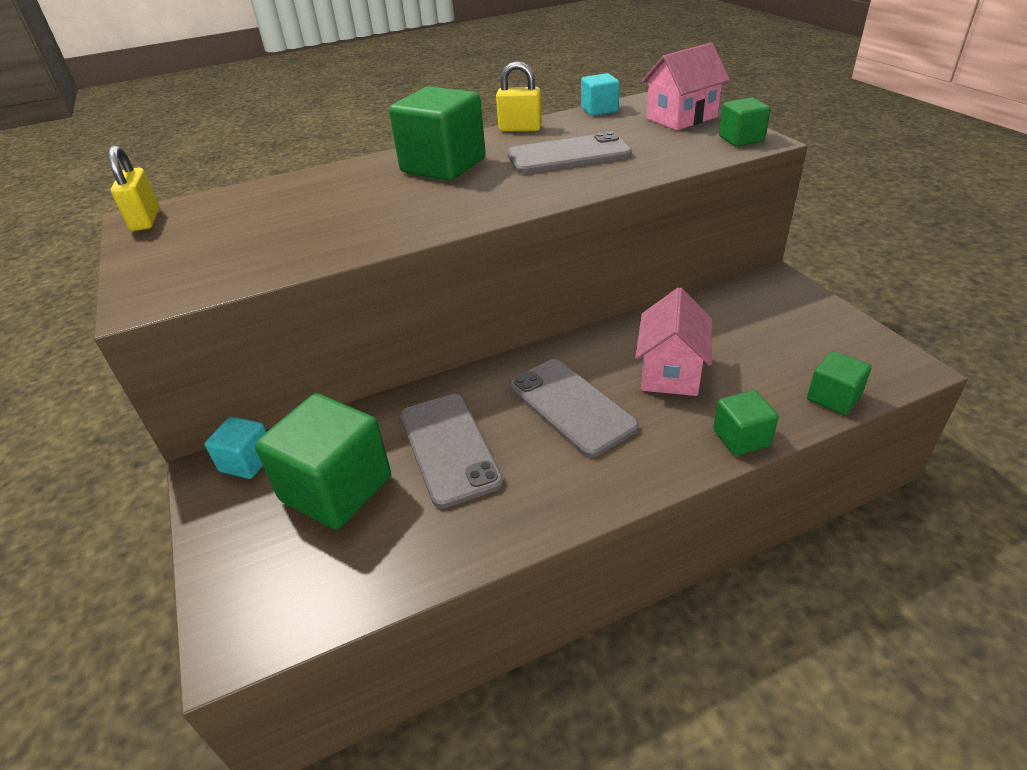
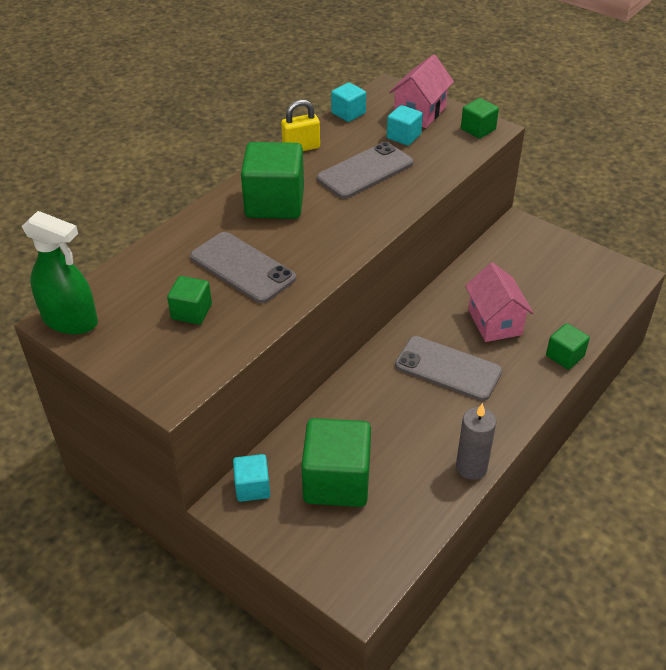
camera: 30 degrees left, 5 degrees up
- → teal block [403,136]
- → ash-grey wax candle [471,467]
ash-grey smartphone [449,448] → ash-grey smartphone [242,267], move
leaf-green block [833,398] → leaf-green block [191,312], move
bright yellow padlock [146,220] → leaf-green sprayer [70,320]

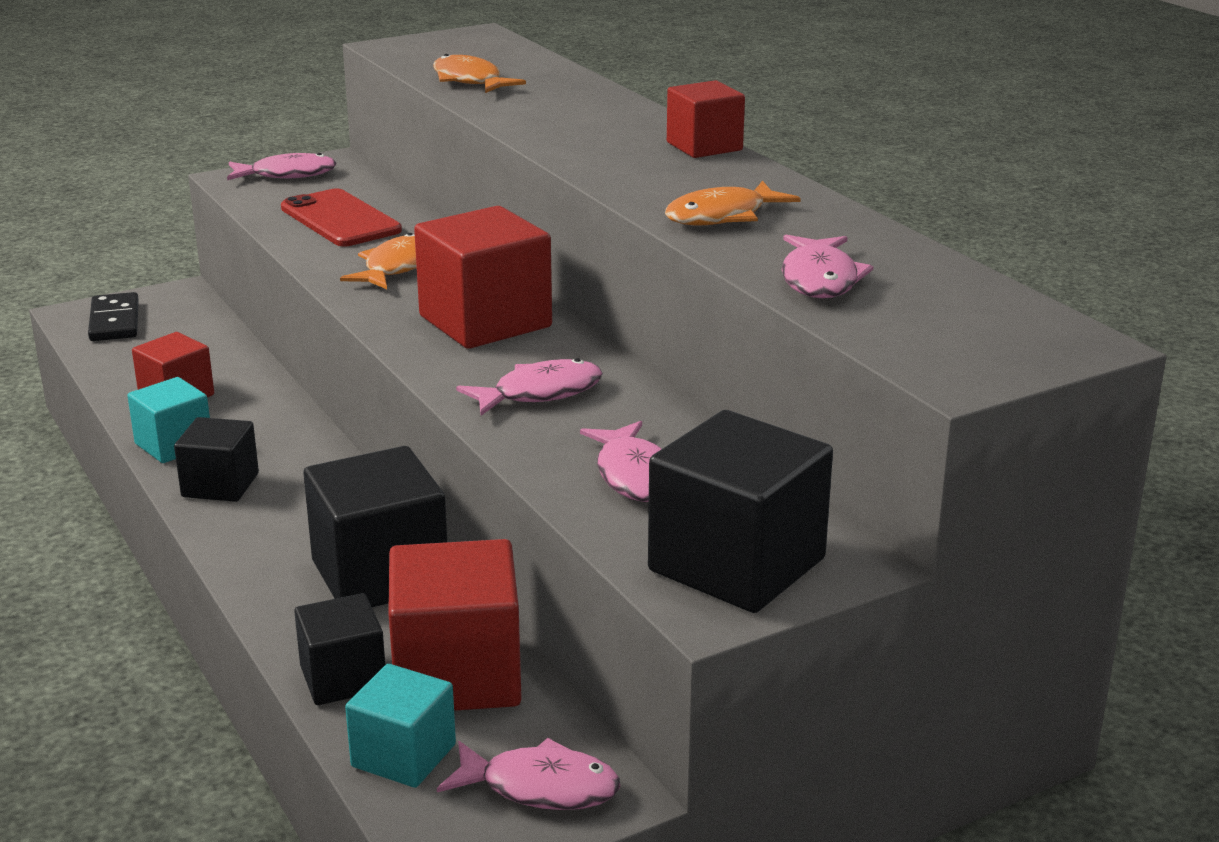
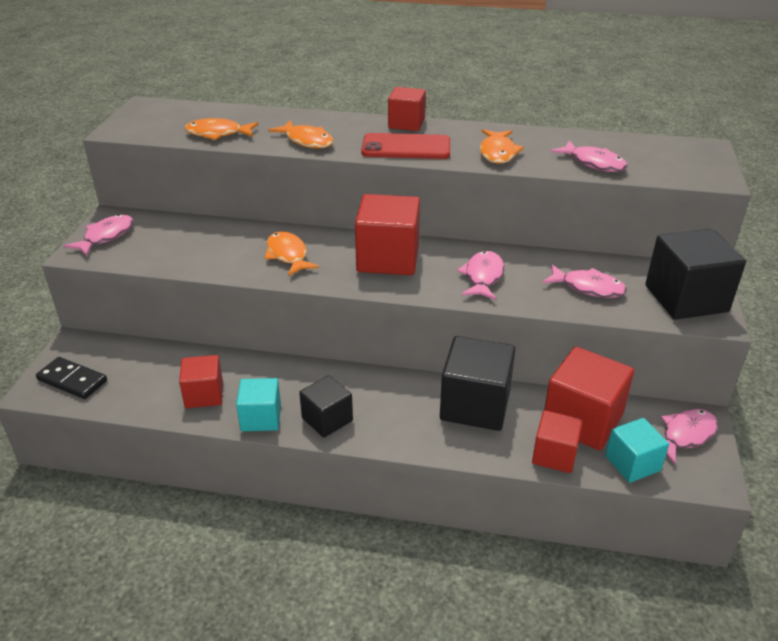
camera: 50 degrees left, 10 degrees up
- → orange fish [307,141]
crimson smartphone [340,219] → crimson smartphone [406,147], move
black block [343,678] → crimson block [554,455]

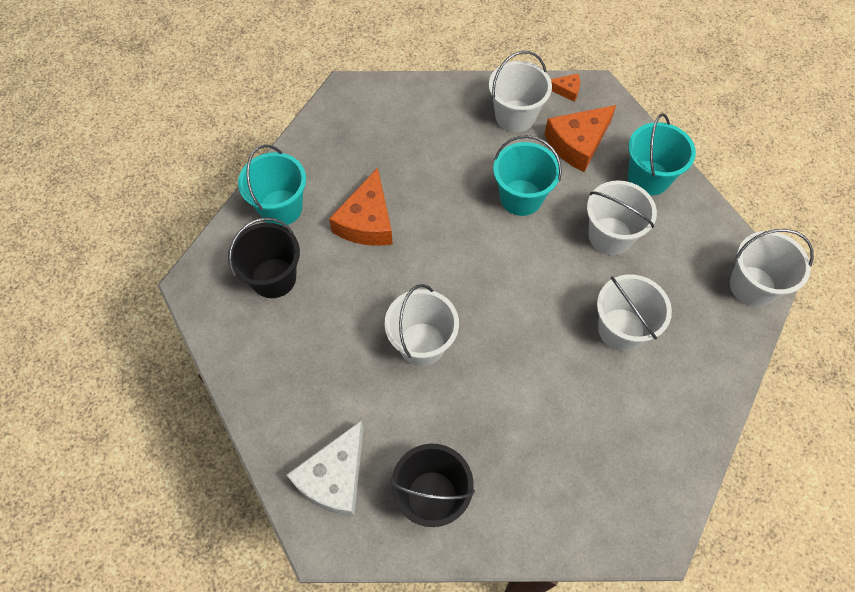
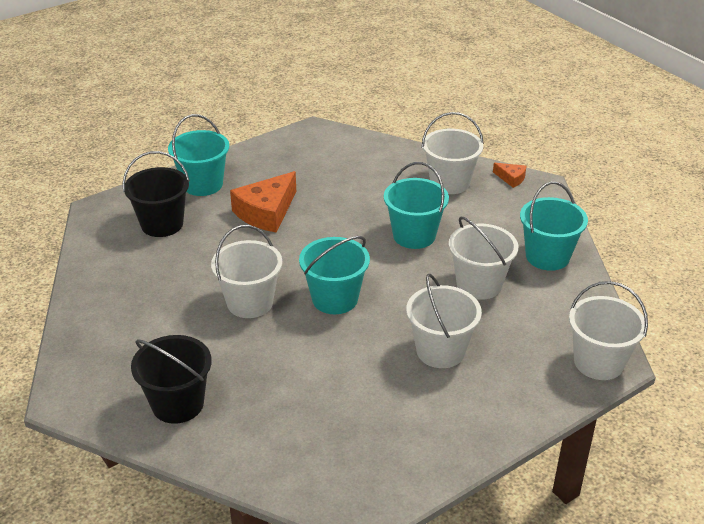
camera: 25 degrees right, 25 degrees down
snow-white piece of cheese [334,477] → -
orange piece of cheese [578,143] → -
- → teal sand bucket [335,299]

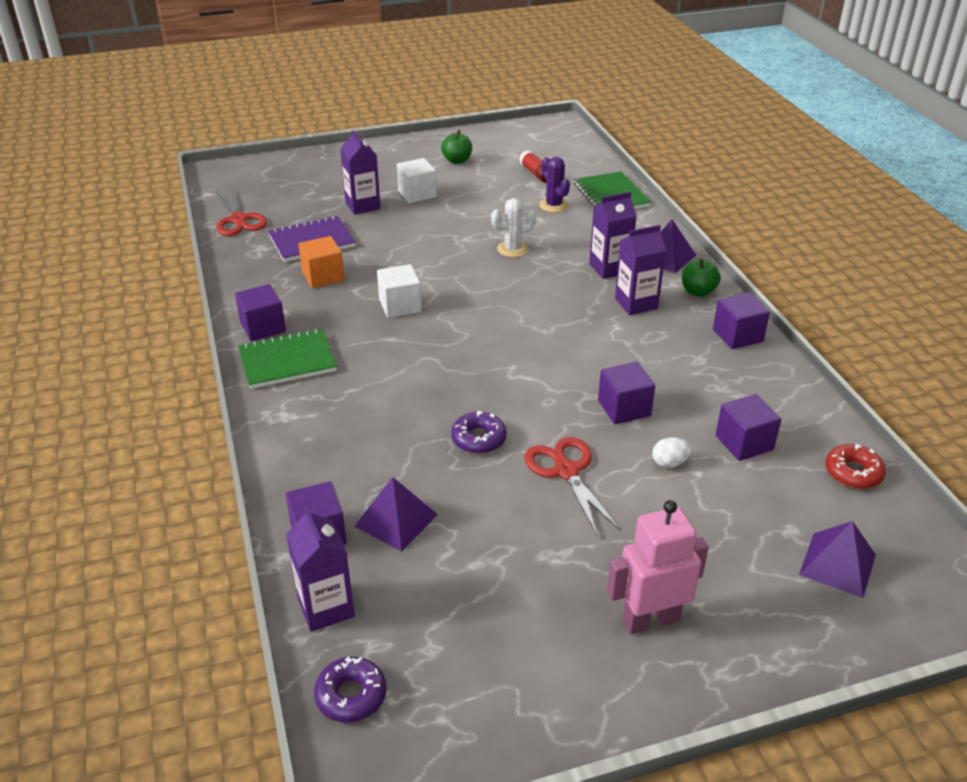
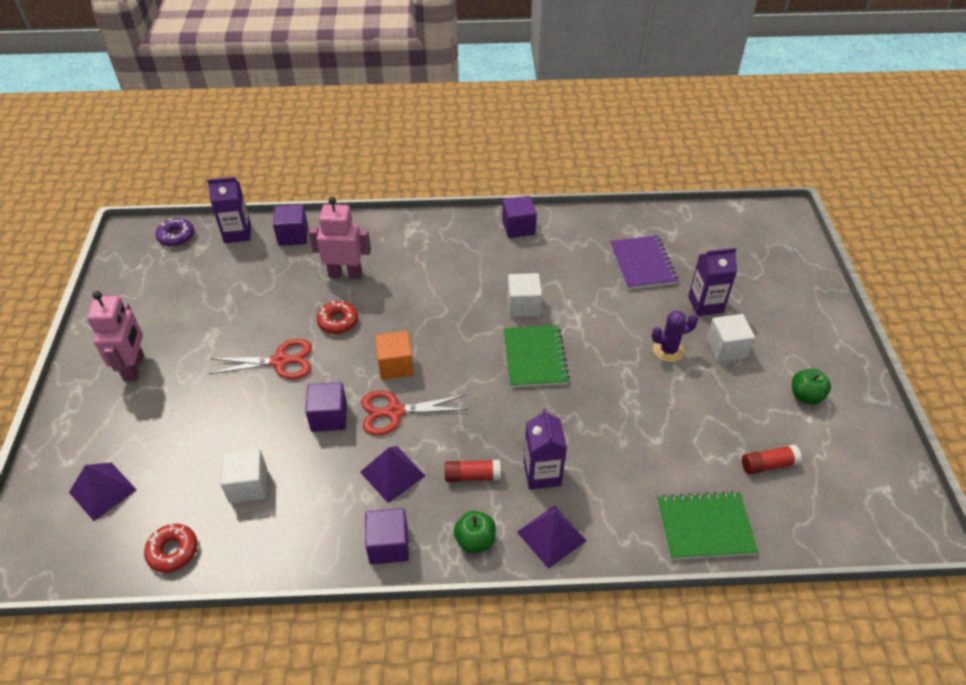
camera: 105 degrees right, 10 degrees up
snow-white prickly plant [513,249] → -
snow-white egg [669,463] → -
- → rosy robot figure [345,274]
crimson pair of scissors [238,220] → crimson pair of scissors [395,412], move
leaf-green notebook [287,361] → leaf-green notebook [535,358], move
orange block [323,276] → orange block [395,365], move
royal purple solid pyramid [396,520] → royal purple solid pyramid [392,473], move
royal purple prickly plant [554,205] → royal purple prickly plant [668,350], move
royal purple juice carton [636,303] → crimson stick of glue [472,476]
royal purple donut [478,439] → crimson donut [338,321]
royal purple block [744,443] → snow-white block [248,485]

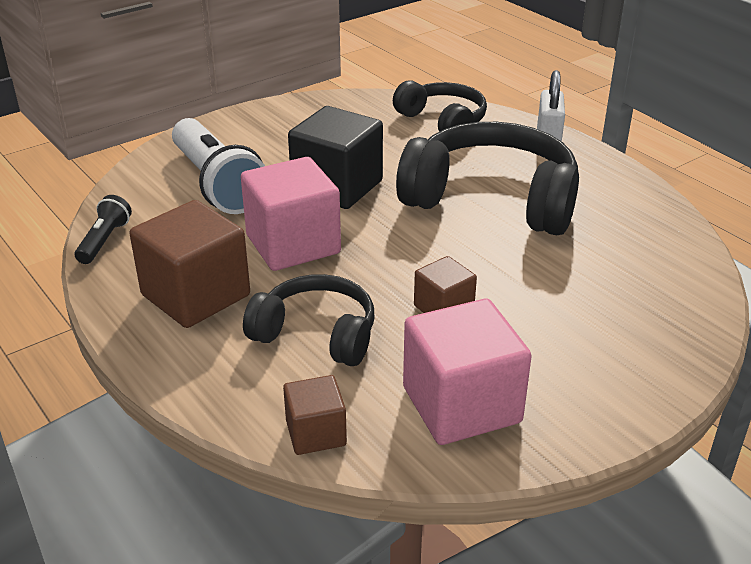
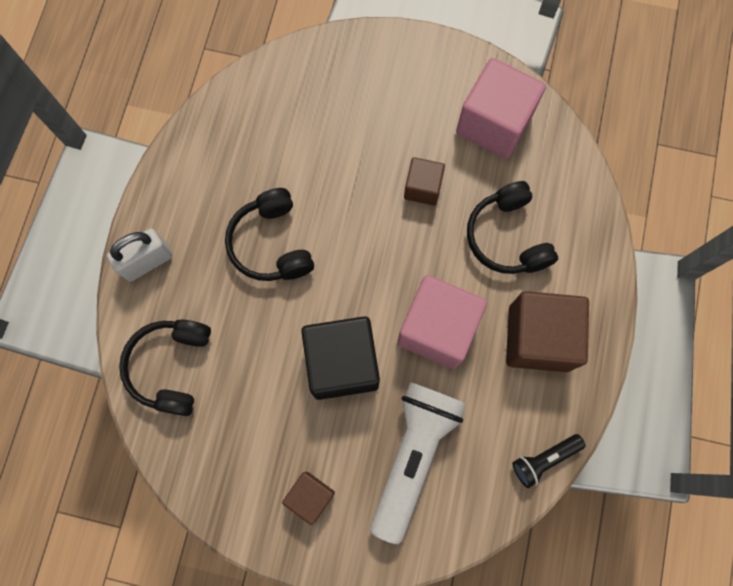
camera: 130 degrees left, 40 degrees up
brown block [316,433] → brown block [310,496], move
black headphones [492,199] → black headphones [271,244], x0.59

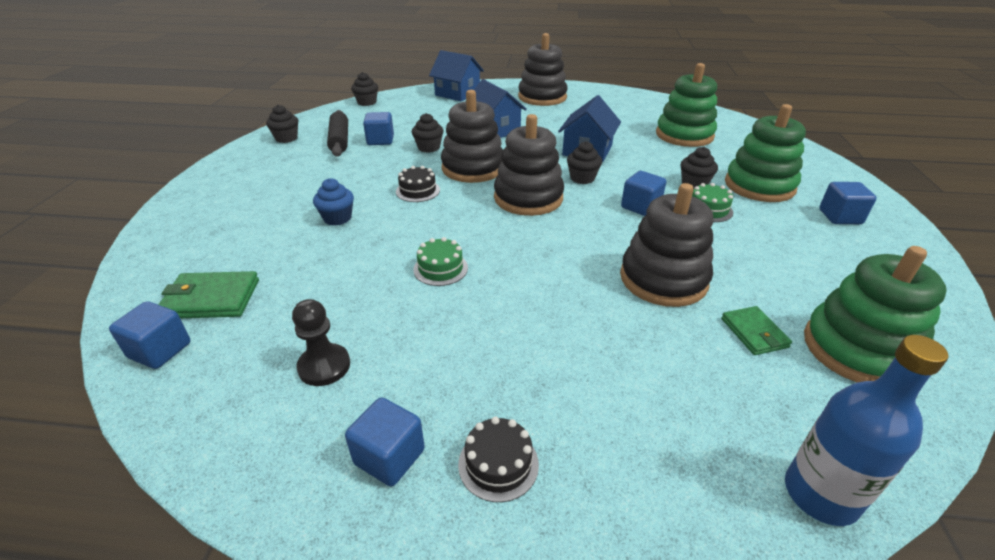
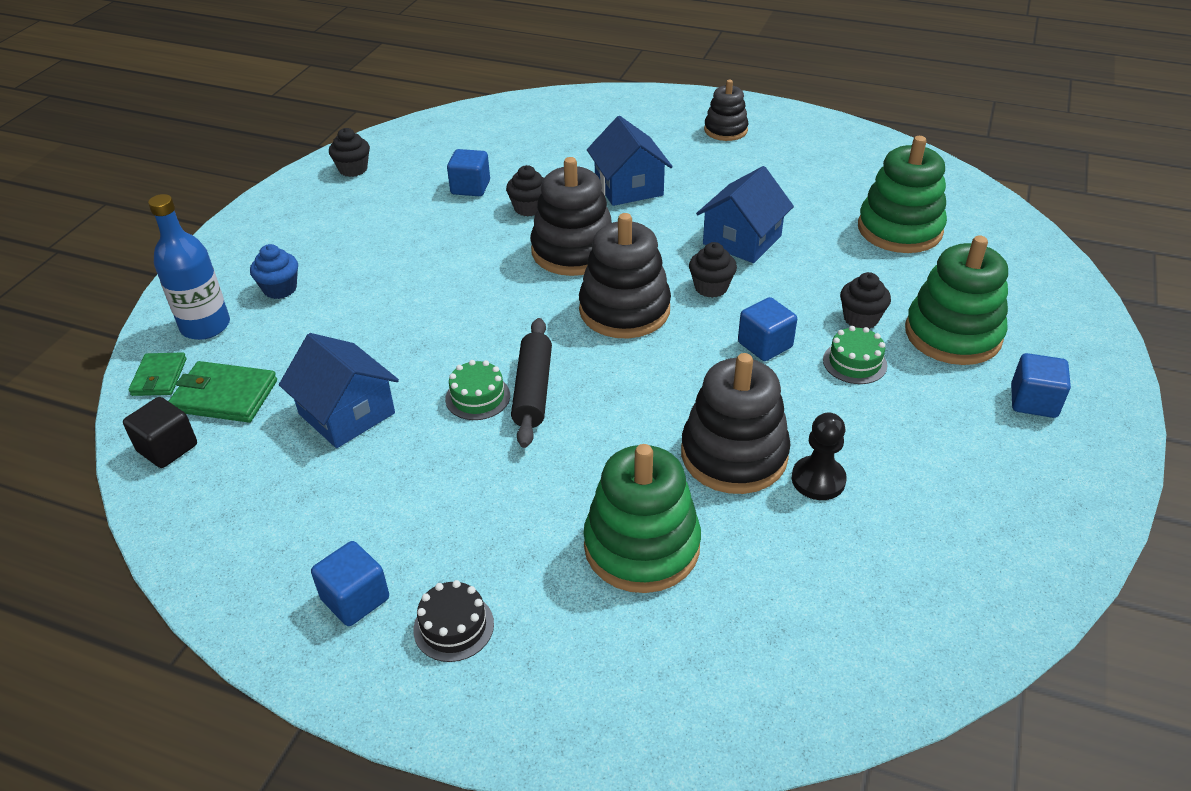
camera: 15 degrees right, 5 degrees up
black fairy cake [367,102] → -
black layer cake [418,191] → -
black chess pawn [324,366] → black chess pawn [818,480], move
royal blue fairy cake [337,218] → royal blue fairy cake [280,289], move
black pastry roller [339,140] → black pastry roller [533,390], move
royal blue house [457,93] → royal blue house [347,413], move
leaf-green billfold [754,333] → leaf-green billfold [159,377], move
royal blue flask [820,494] → royal blue flask [205,326], move
leaf-green stacking toy [857,350] → leaf-green stacking toy [641,546], move
royal blue block [160,350] → black block [167,448]
black stacking toy [542,97] → black stacking toy [725,130], x0.60

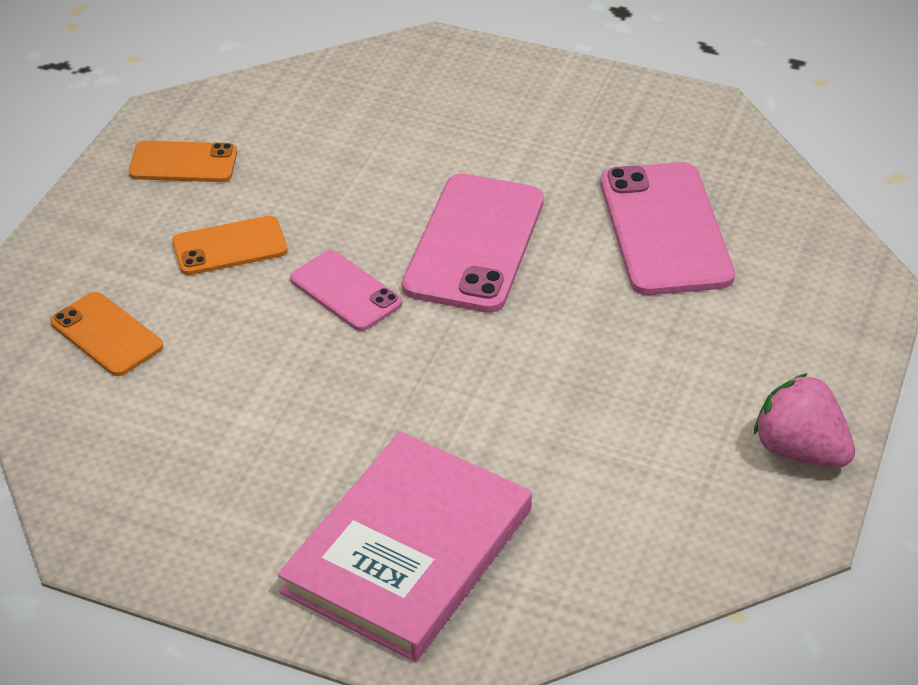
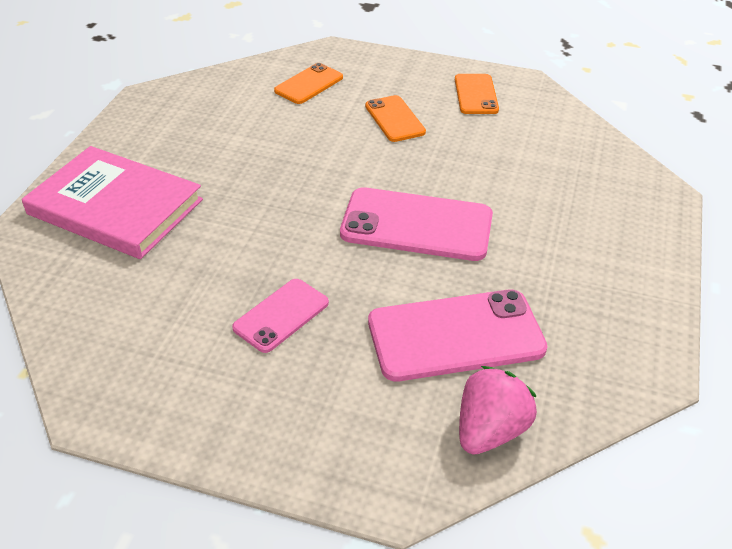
camera: 85 degrees right, 0 degrees up
rosy smartphone [345,291] → rosy smartphone [281,315], move
rosy strawberry [799,450] → rosy strawberry [490,430], move

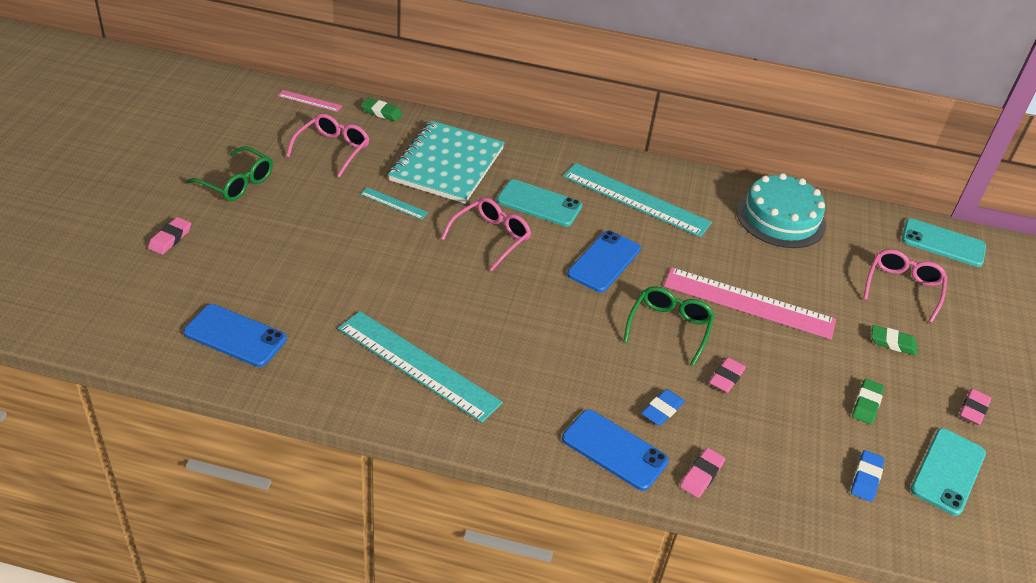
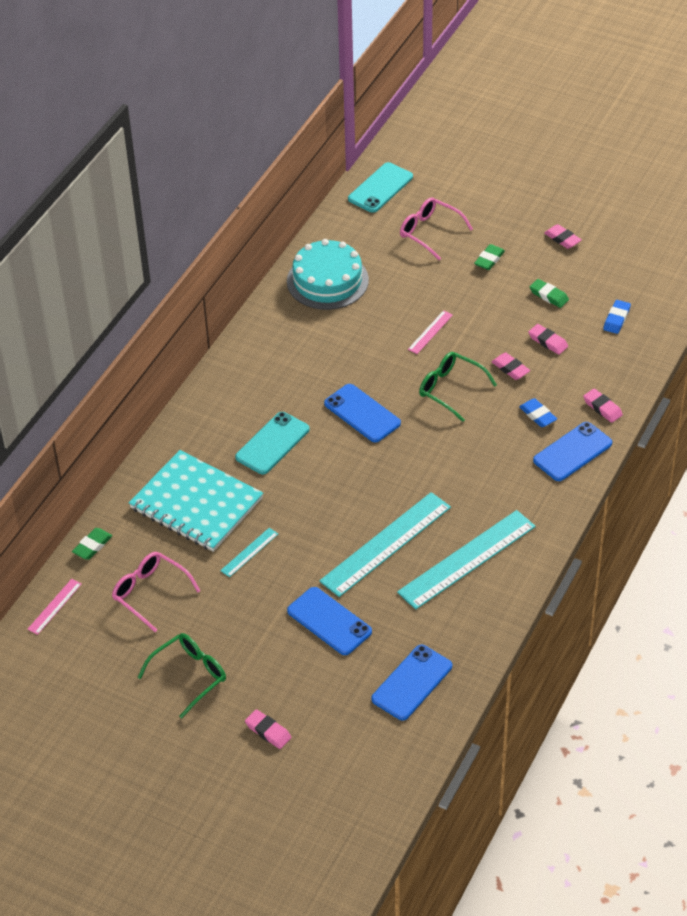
camera: 70 degrees left, 5 degrees up
rosy glasses [490,238] → -
teal smartphone [948,471] → -
- → royal blue smartphone [329,621]
- → rosy gum eraser [548,341]
teal measuring stick [635,199] → teal measuring stick [386,544], move
royal blue gum eraser [866,478] → royal blue gum eraser [616,319], 75 degrees clockwise
rosy measuring stick [749,303] → rosy measuring stick [430,332], x0.45

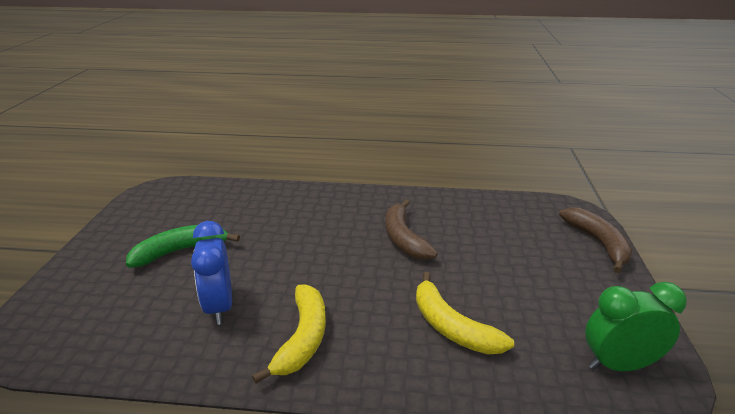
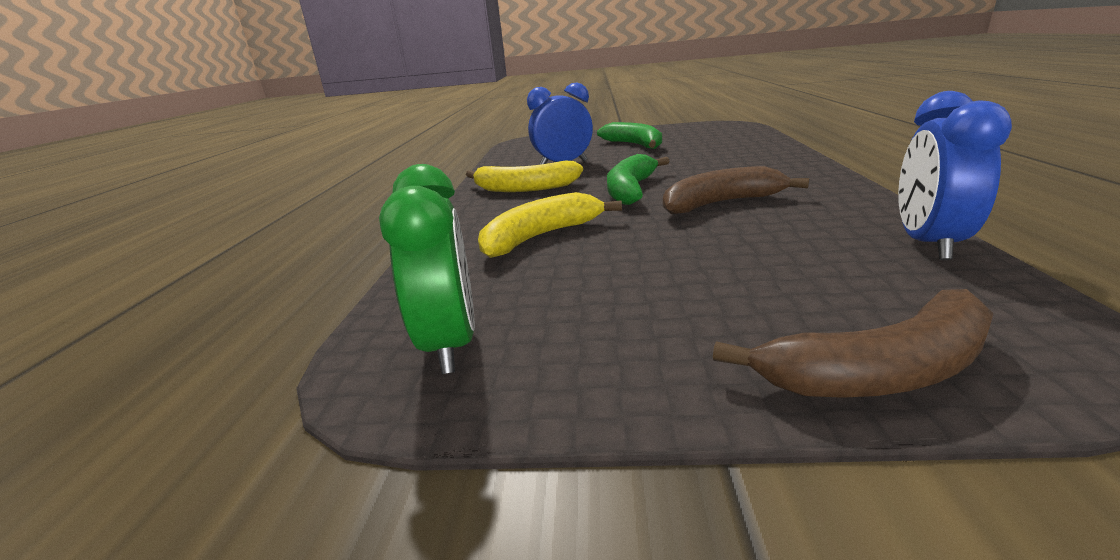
camera: 90 degrees right, 5 degrees down
- → leaf-green banana [630,190]
- → royal blue alarm clock [928,244]

